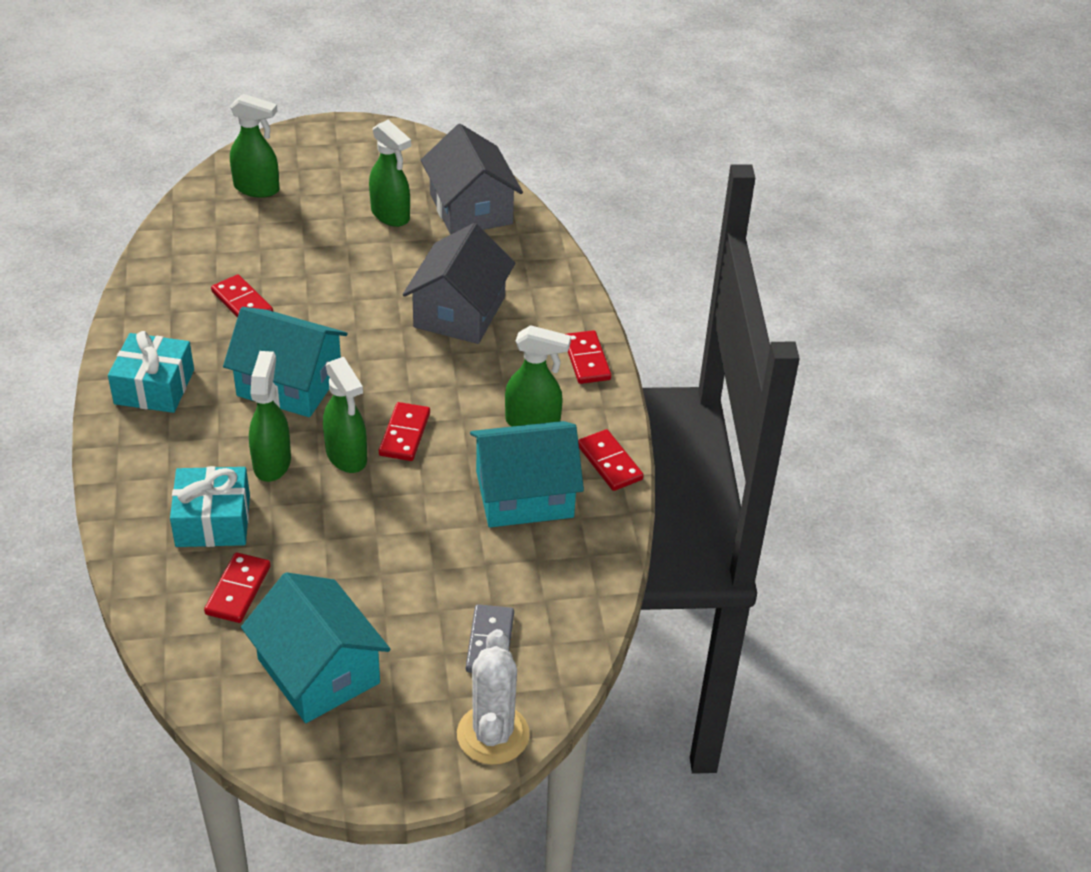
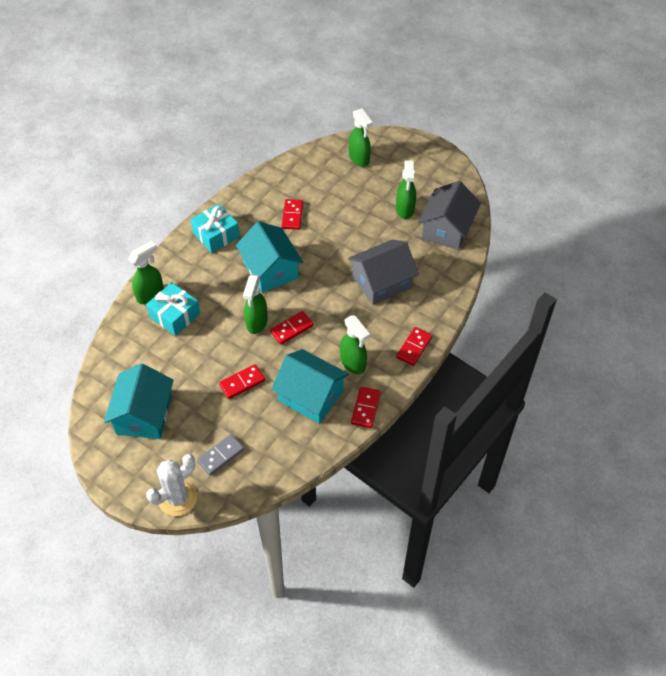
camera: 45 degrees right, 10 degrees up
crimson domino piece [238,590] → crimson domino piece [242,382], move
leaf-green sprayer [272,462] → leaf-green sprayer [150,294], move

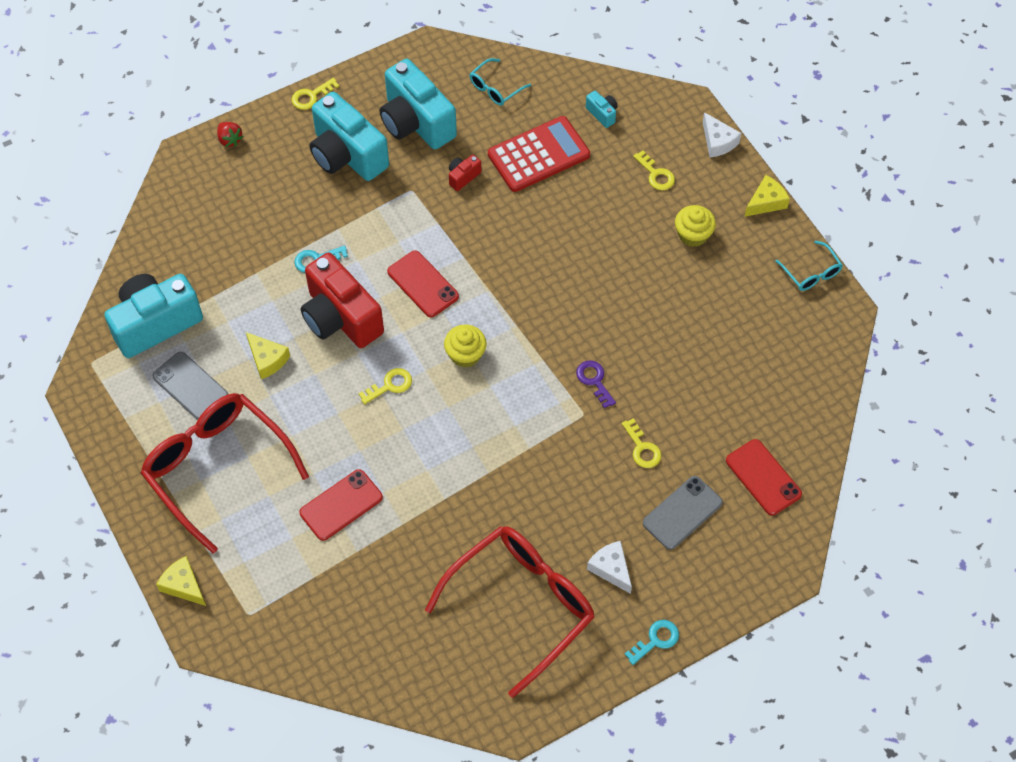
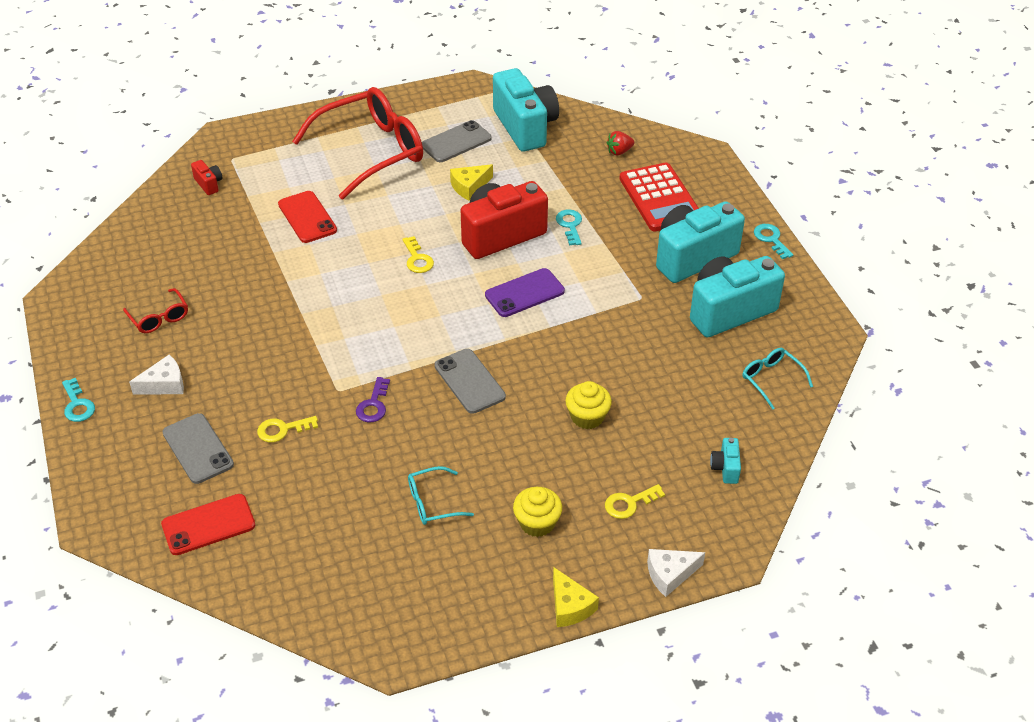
camera: 100 degrees right, 15 degrees down
bright yellow piece of cheese [183,585] → -
- → ash-grey smartphone [469,381]
crimson strawberry [230,139] → crimson strawberry [619,151], move
bright yellow fairy cake [465,354] → bright yellow fairy cake [587,417], move
crimson photo camera [463,177] → crimson photo camera [209,184], move
crimson calculator [538,155] → crimson calculator [660,198], move
teal glasses [811,273] → teal glasses [432,503], move
bright yellow latchkey [311,96] → teal latchkey [771,239]
crimson smartphone [423,284] → royal purple smartphone [524,293]
royal purple latchkey [594,381] → royal purple latchkey [373,405], 120 degrees clockwise
teal photo camera [602,114] → teal photo camera [725,468], 120 degrees clockwise
crimson glasses [522,605] → crimson glasses [159,318], x0.43

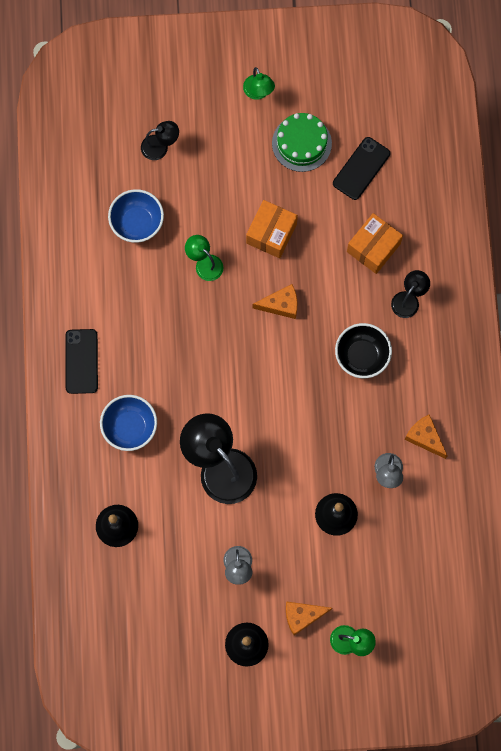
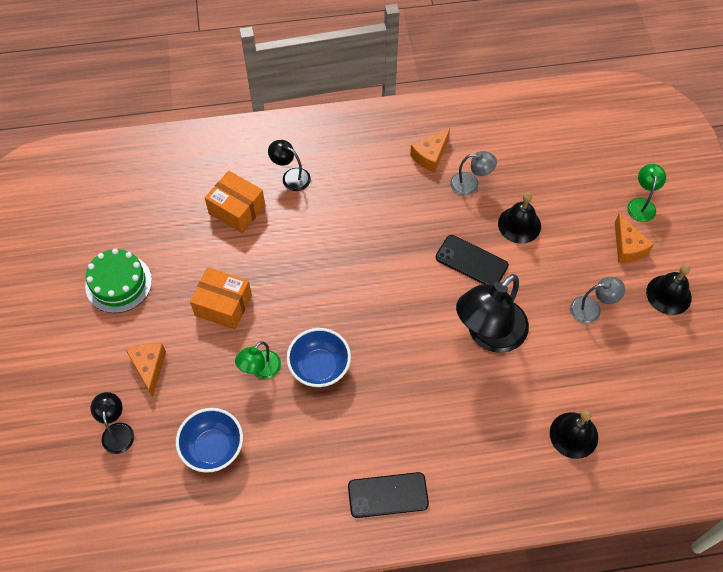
camera: 95 degrees left, 15 degrees down
leaf-green desk lamp [258,92] → -
black deep dish [361,356] → -
royal blue deep dish [130,427] → royal blue deep dish [319,367], move
orange piece of cheese [281,305] → orange piece of cheese [149,367], move
black smartphone [361,168] → black smartphone [471,261], move

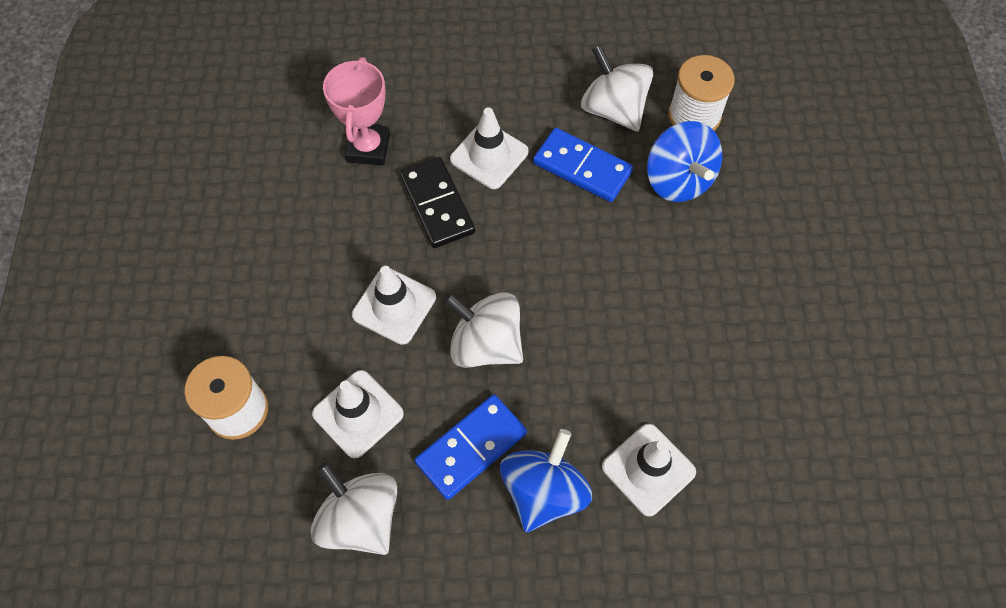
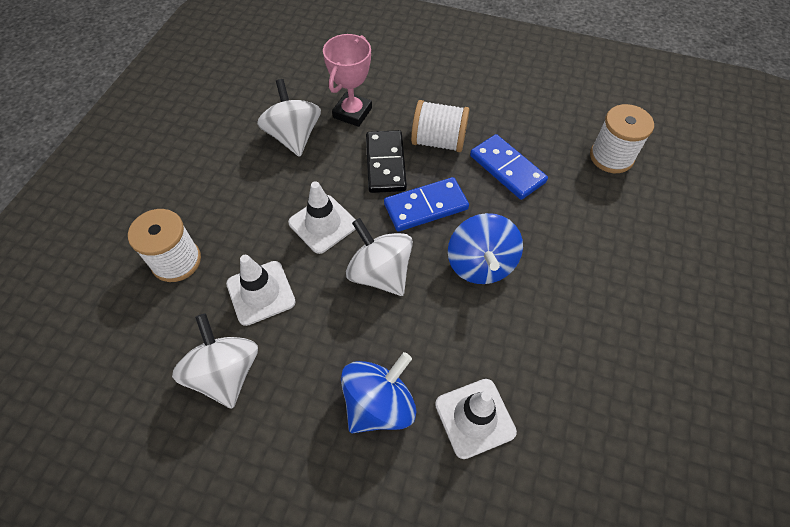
camera: 20 degrees right, 5 degrees down
royal blue domino piece [471,447] → royal blue domino piece [426,206], move
snow-white toy top [613,109] → snow-white toy top [294,137], move
royal blue toy top [678,180] → royal blue toy top [480,264], move
snow-white traffic cone [489,155] → snow-white bobbin [438,141]

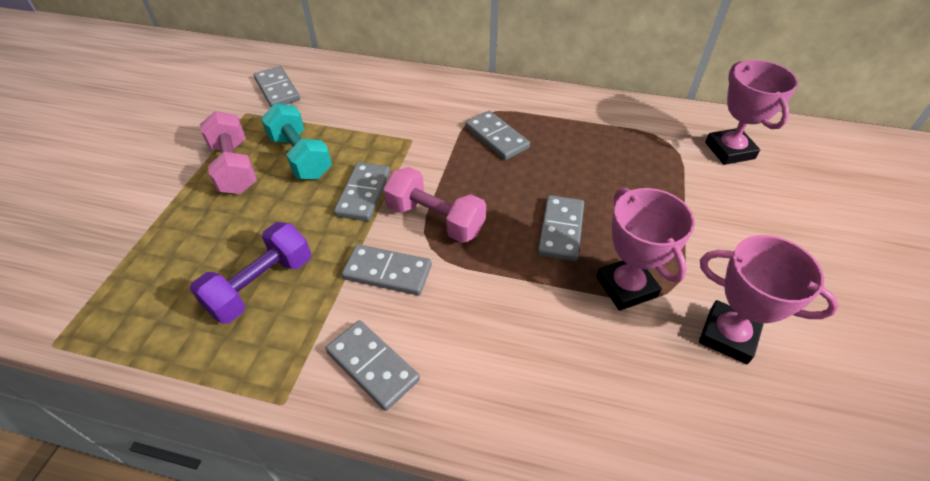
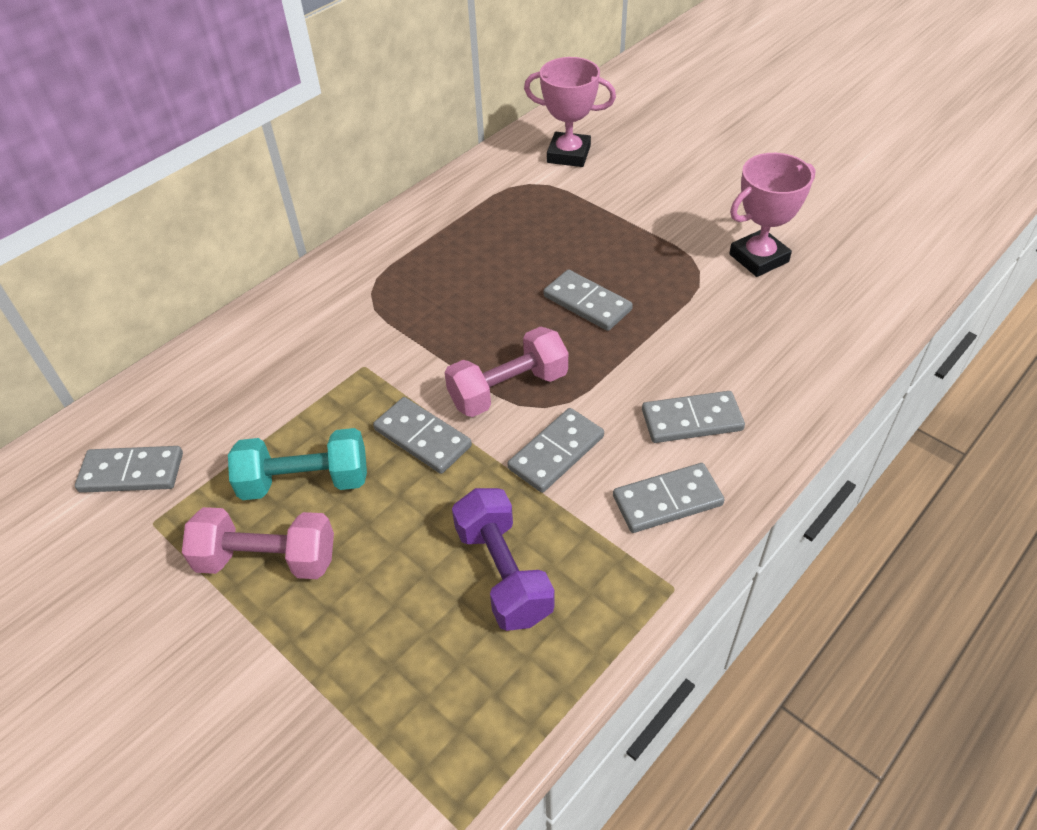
camera: 60 degrees left, 0 degrees up
rosy trophy [626,287] → -
ash-grey domino piece [496,137] → ash-grey domino piece [691,420], move

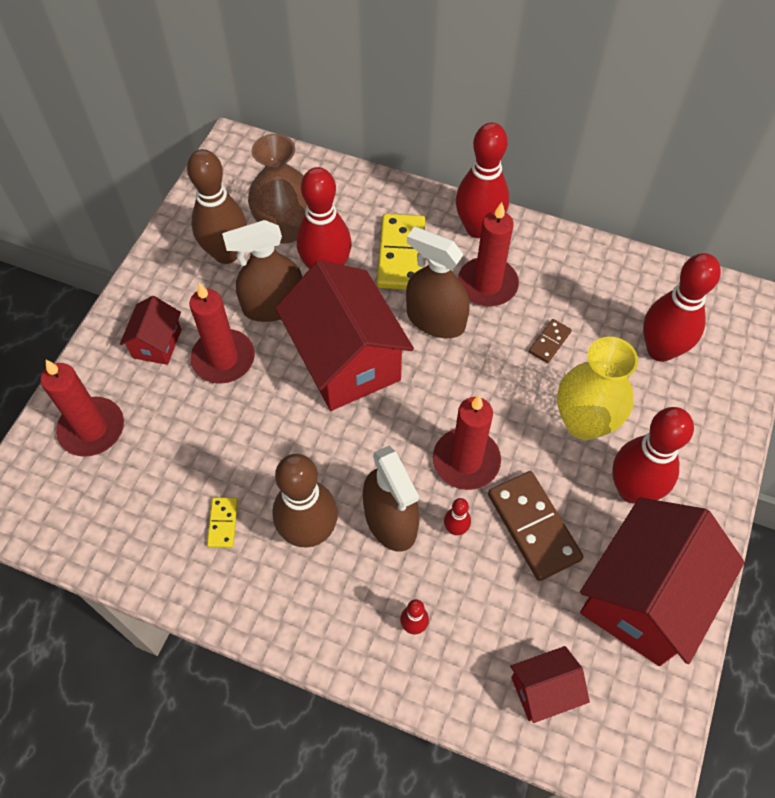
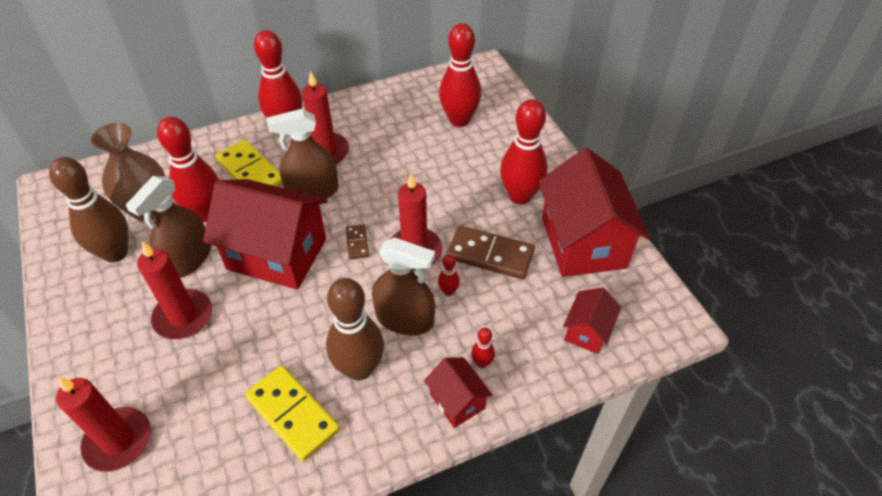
camera: 45 degrees left, 10 degrees down
bright yellow flower vase [584,422] → -
crimson house [157,343] → crimson house [457,401], move
brown domino piece [549,342] → brown domino piece [357,243], move
bright yellow domino piece [223,523] → bright yellow domino piece [293,414], x2.00

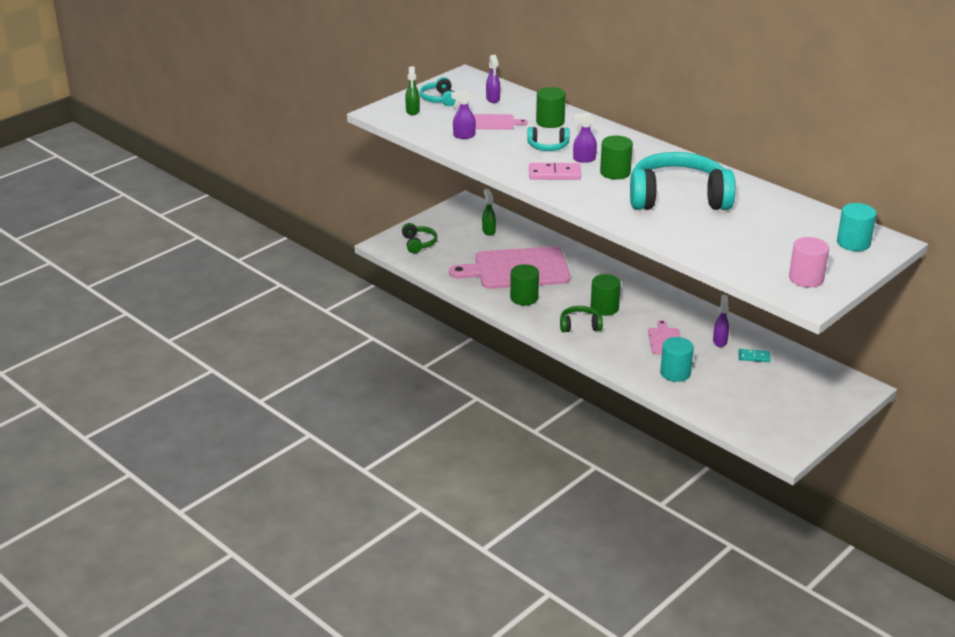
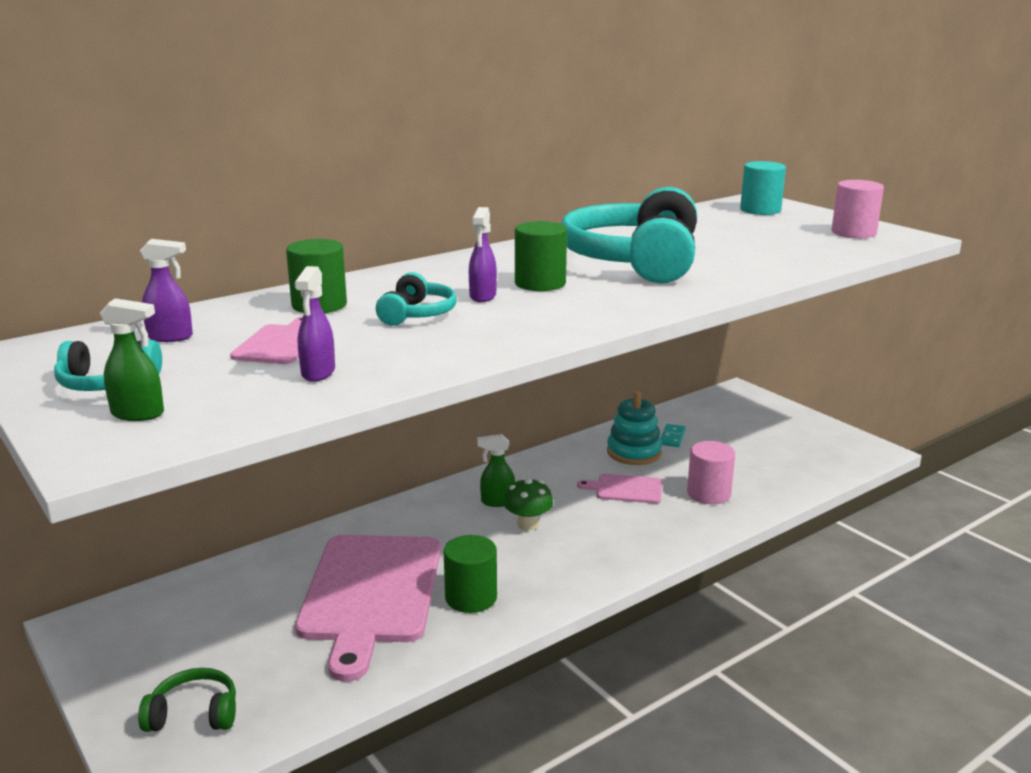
camera: 80 degrees left, 10 degrees down
rosy domino piece [554,174] → -
leaf-green headphones [579,325] → -
leaf-green sprayer [488,231] → leaf-green sprayer [497,502], move
leaf-green cylinder [604,308] → leaf-green fungus [528,524]
royal purple sprayer [720,341] → teal stacking toy [634,452]
teal cylinder [675,373] → rosy cylinder [708,493]

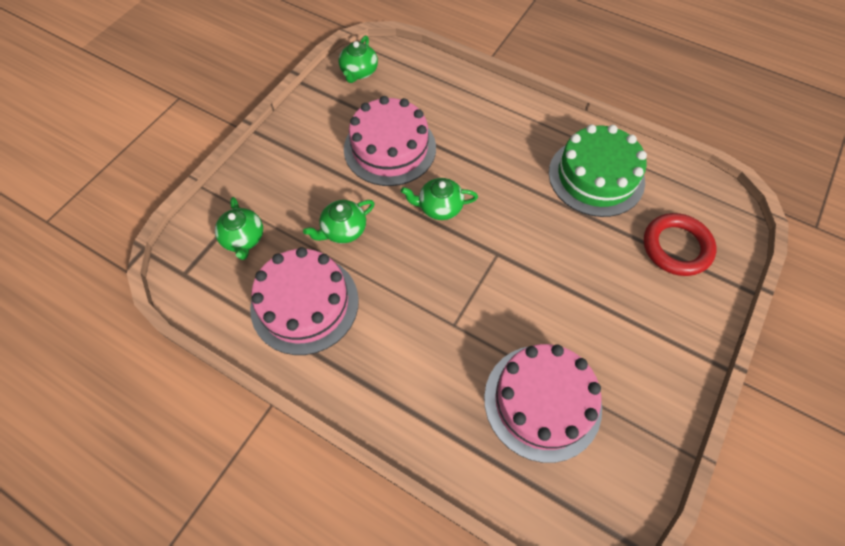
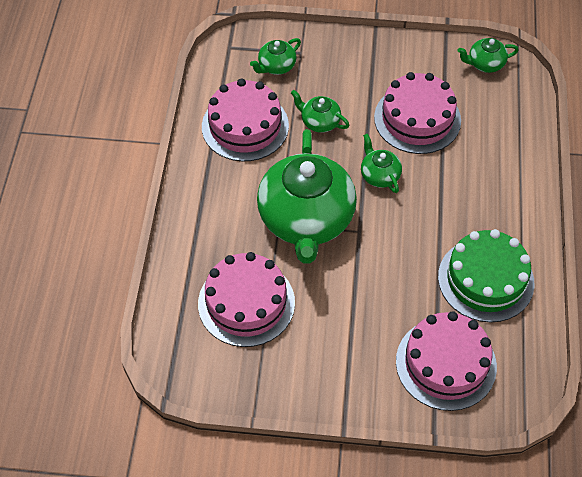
camera: 65 degrees right, 5 degrees down
- → leaf-green tea pot [306,220]
crimson torus [676,247] → rosy layer cake [446,363]

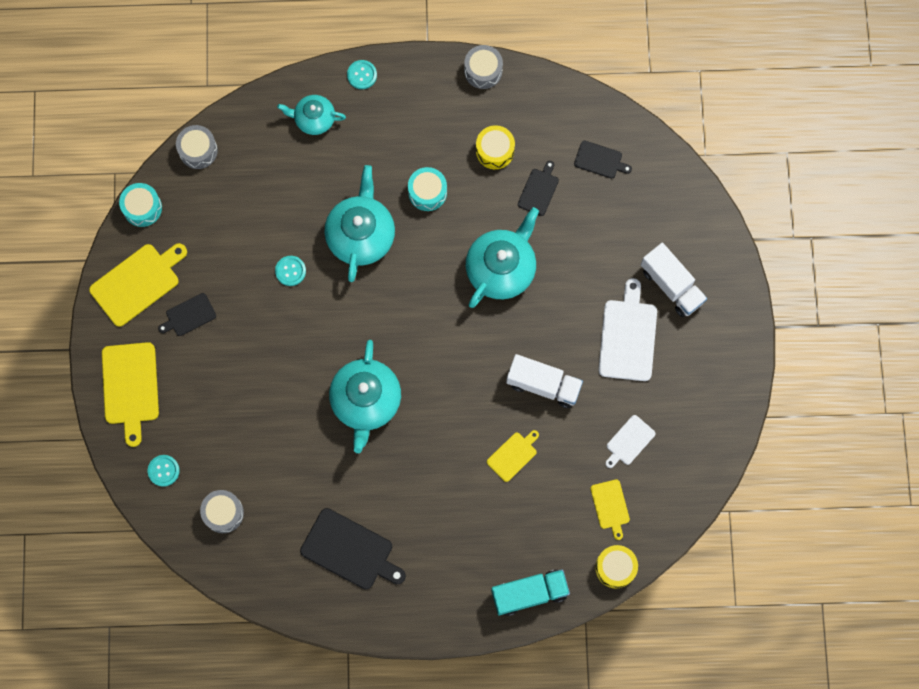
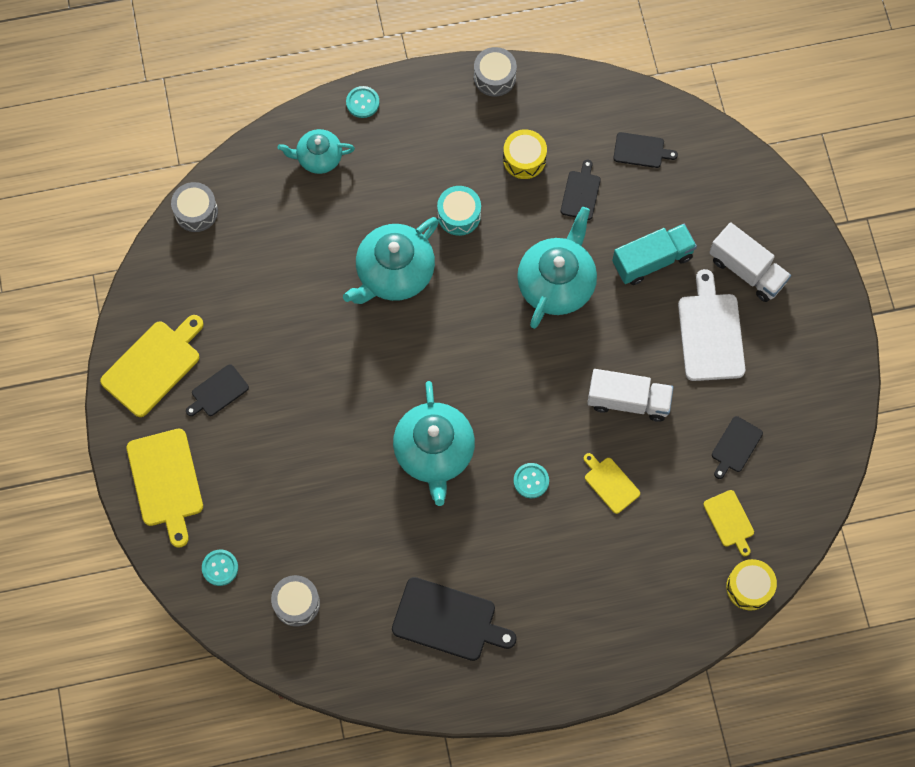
camera: 10 degrees left, 5 degrees down
teal toy drum [142,208] → -
teal button [290,271] → teal button [531,481], move
teal toy truck [529,593] → teal toy truck [652,260], move
snow-white bread board [629,441] → black bread board [735,446]
teal tea pot [361,235] → teal tea pot [394,273], 135 degrees counterclockwise
bright yellow bread board [513,455] → bright yellow bread board [610,483], 75 degrees counterclockwise

